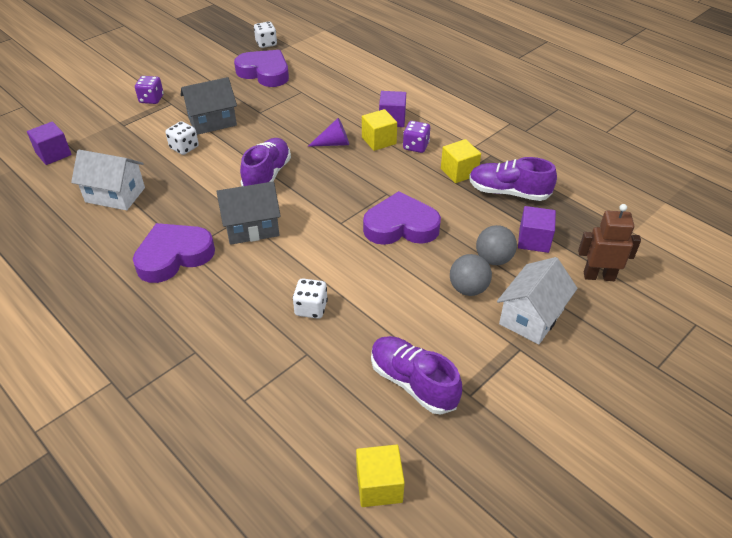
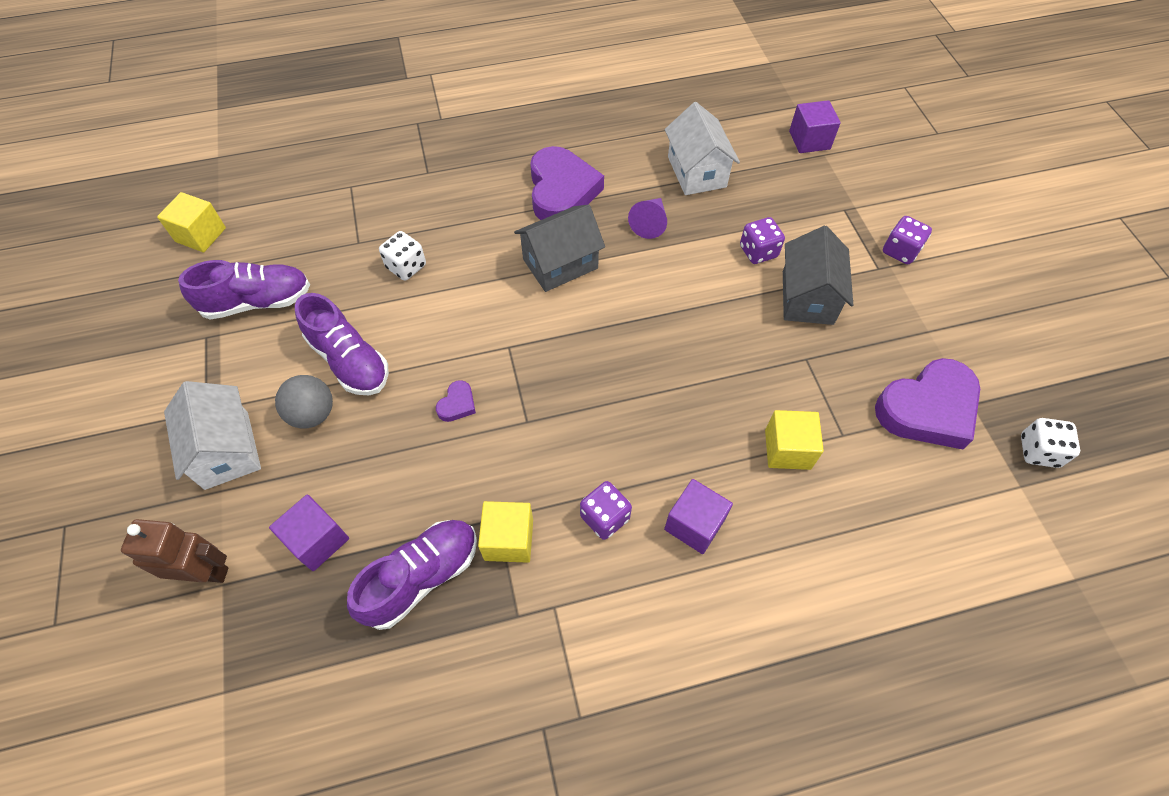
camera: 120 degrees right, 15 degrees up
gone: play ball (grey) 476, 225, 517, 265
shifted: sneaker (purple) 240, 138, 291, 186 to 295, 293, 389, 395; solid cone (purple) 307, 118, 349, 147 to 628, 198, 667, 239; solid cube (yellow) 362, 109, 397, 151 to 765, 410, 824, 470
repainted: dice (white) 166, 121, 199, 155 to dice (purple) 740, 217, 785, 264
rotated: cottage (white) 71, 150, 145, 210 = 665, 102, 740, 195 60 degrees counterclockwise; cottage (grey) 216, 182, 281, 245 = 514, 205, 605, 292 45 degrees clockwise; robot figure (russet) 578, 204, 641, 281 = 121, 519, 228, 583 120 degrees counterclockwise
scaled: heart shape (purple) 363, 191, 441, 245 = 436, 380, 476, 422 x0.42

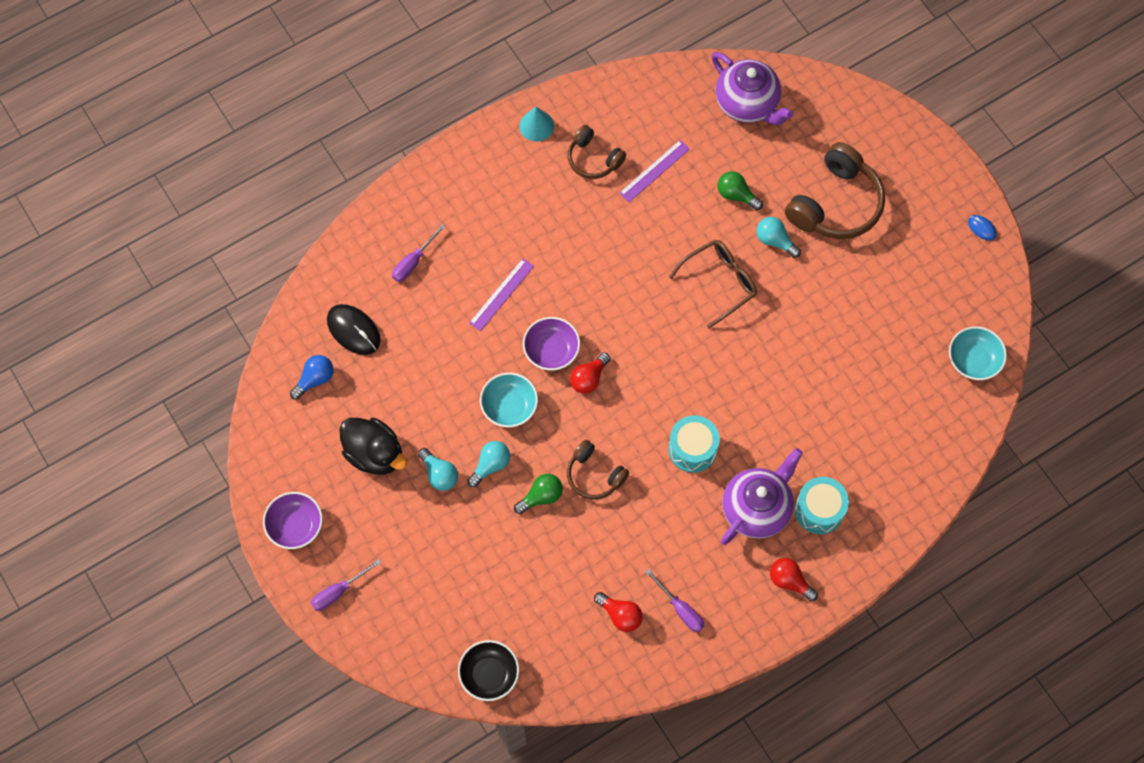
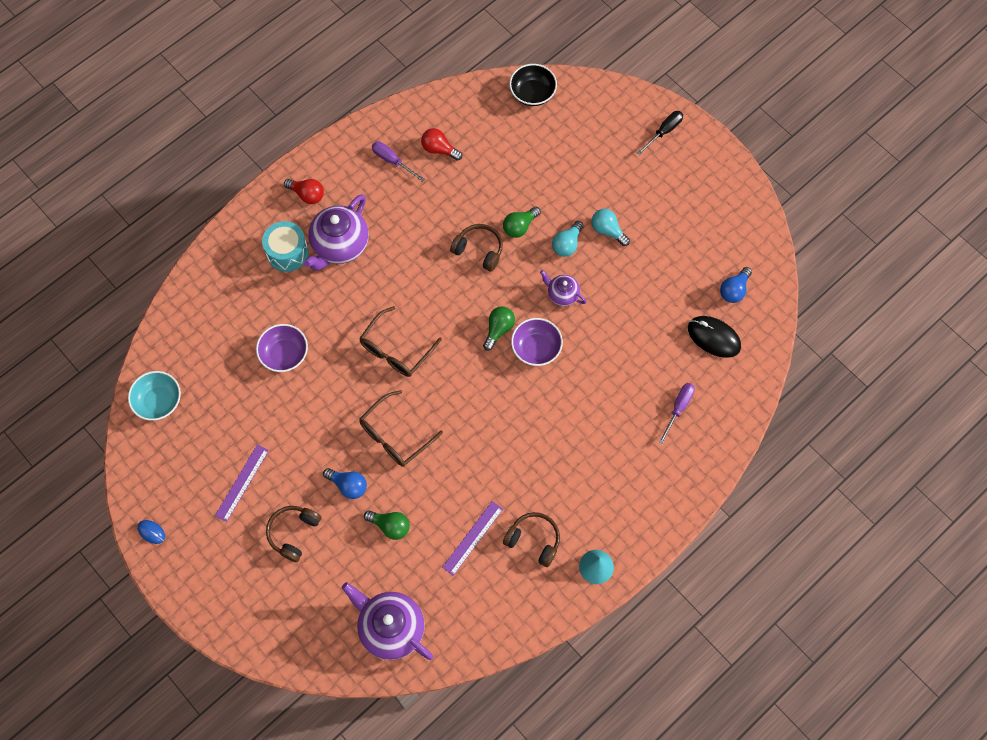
camera: 170 degrees right, 0 degrees up
gone: duck (jet-black) 339, 418, 407, 475; drum (teal) 668, 415, 720, 473
new: eyeglasses (russet) 359, 306, 442, 377
shifted: serving bowl (purple) 263, 492, 323, 549 to 256, 324, 308, 372; straightedge (purple) 469, 258, 534, 331 to 215, 445, 269, 522
swapped: serving bowl (teal) 480, 373, 538, 427 to teapot (purple) 540, 270, 587, 306
repainted: screwdriver (purple) 311, 559, 381, 611 to screwdriver (jet-black) 637, 111, 683, 155; light bulb (scarlet) 570, 353, 610, 394 to light bulb (green) 483, 306, 515, 351; light bulb (teal) 756, 217, 801, 258 to light bulb (blue) 323, 468, 367, 499
scaled: headset (russet) 785, 142, 885, 239 = 266, 506, 321, 562 x0.58

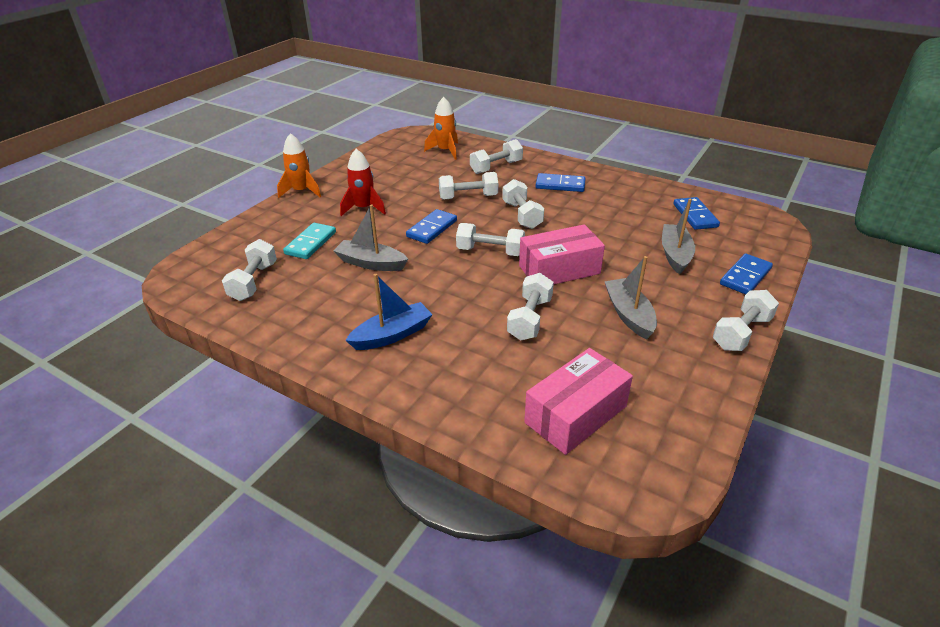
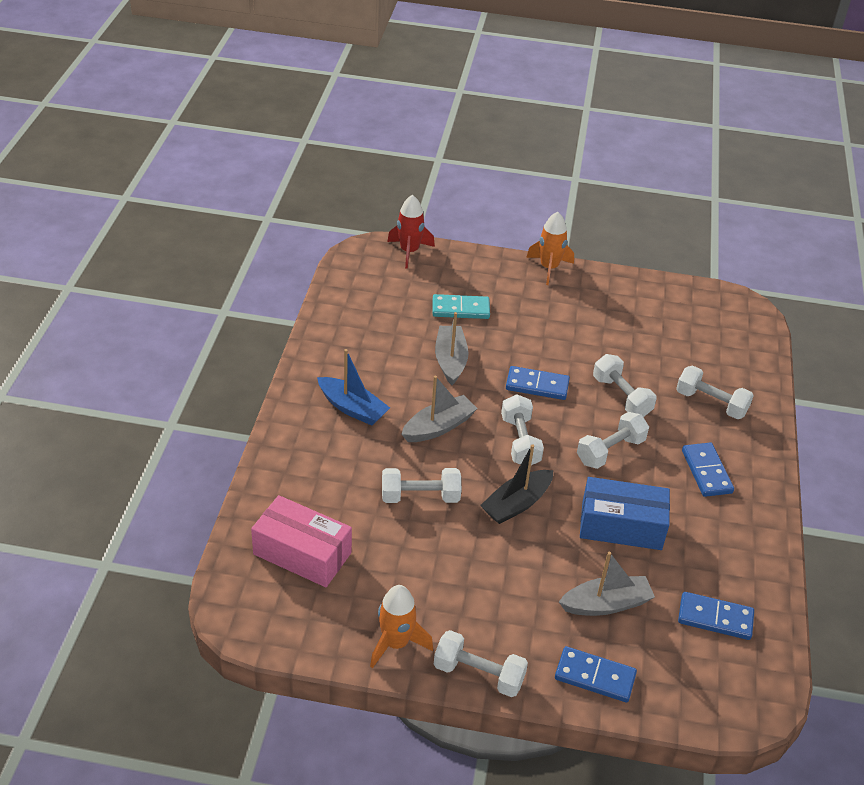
camera: 65 degrees right, 5 degrees up
gone: dumbbell (white) 222, 239, 277, 301
new: box (blue) 580, 477, 670, 550
shifted: spaceship (scarlet) 340, 149, 386, 216 to 387, 195, 435, 269; spaceship (bright orange) 424, 97, 458, 160 to 370, 585, 433, 668; toy boat (grey) 604, 256, 657, 339 to 401, 376, 478, 442
swapped: box (rosy) 519, 224, 605, 285 to toy boat (jet-black) 480, 444, 553, 524
rotated: domino tile (blue) 673, 197, 720, 230 = 678, 592, 754, 640 45 degrees clockwise

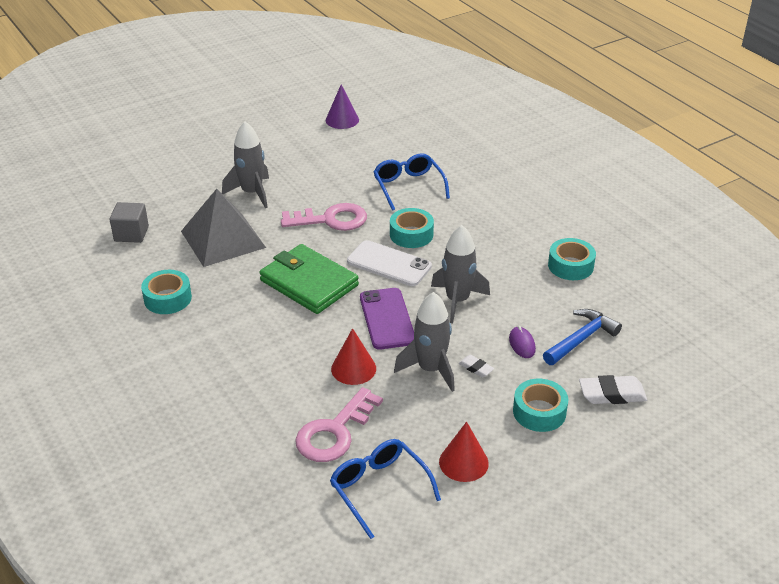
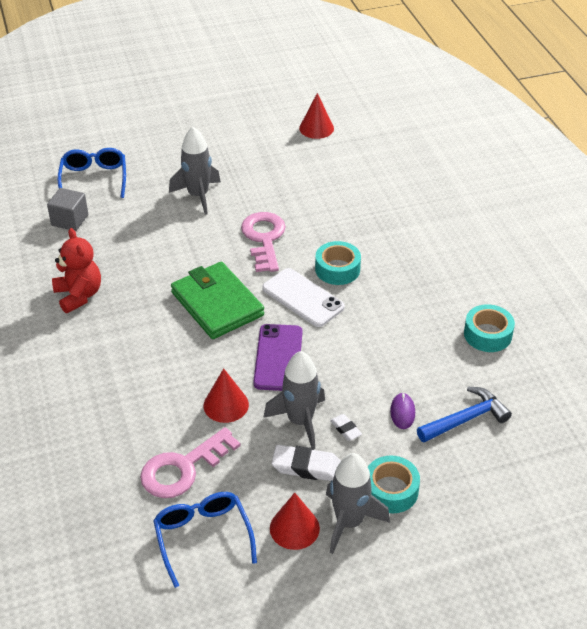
camera: 15 degrees right, 5 degrees up
gone: solid pyramid (grey) 181, 189, 266, 267
shifted: eyeglasses (blue) 374, 153, 450, 211 to 58, 148, 126, 198; spaceship (grey) 431, 225, 490, 323 to 326, 453, 390, 554; eraser (white) 579, 375, 647, 404 to 272, 445, 341, 481
swapped: sticky tape (teal) 141, 270, 192, 314 to stuffed bear (scarlet) 52, 228, 101, 313
repainted: solid cone (purple) 326, 84, 359, 129 to solid cone (scarlet) 299, 93, 334, 139
rotated: door key (rosy) 281, 203, 367, 231 = 241, 212, 286, 272 105 degrees counterclockwise

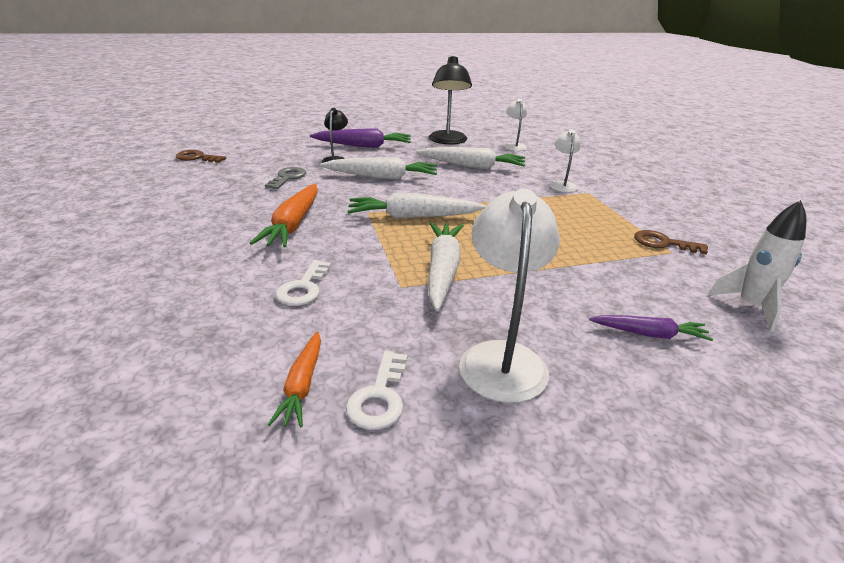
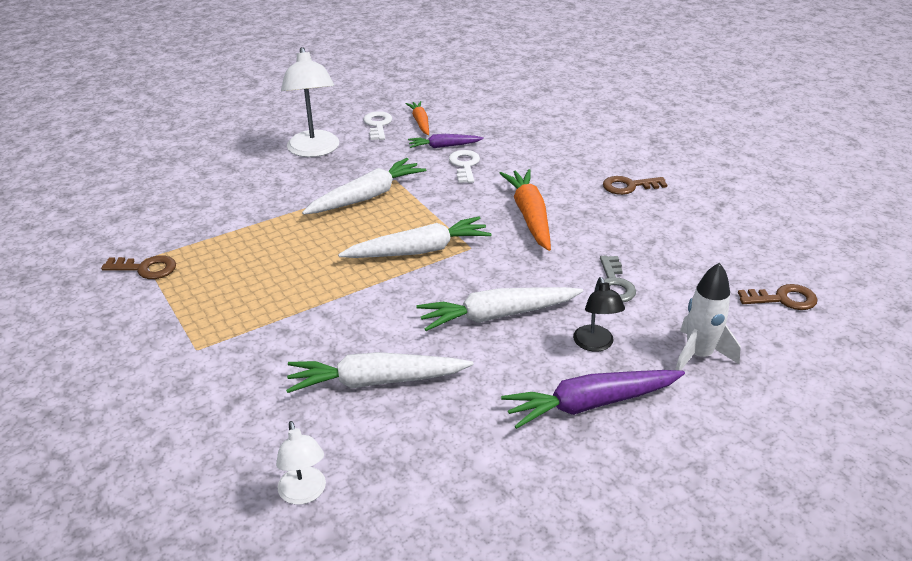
camera: 165 degrees right, 5 degrees up
gone: lamp (jet-black) 429, 56, 472, 144; lamp (white) 550, 130, 581, 192
new: door key (russet) 603, 176, 667, 195
shifted: root vegetable (purple) 589, 315, 713, 341 to 408, 134, 484, 148; spaceship (white) 708, 200, 806, 332 to 675, 262, 741, 371
rotated: root vegetable (white) 428, 222, 464, 311 = 302, 158, 426, 215 120 degrees counterclockwise

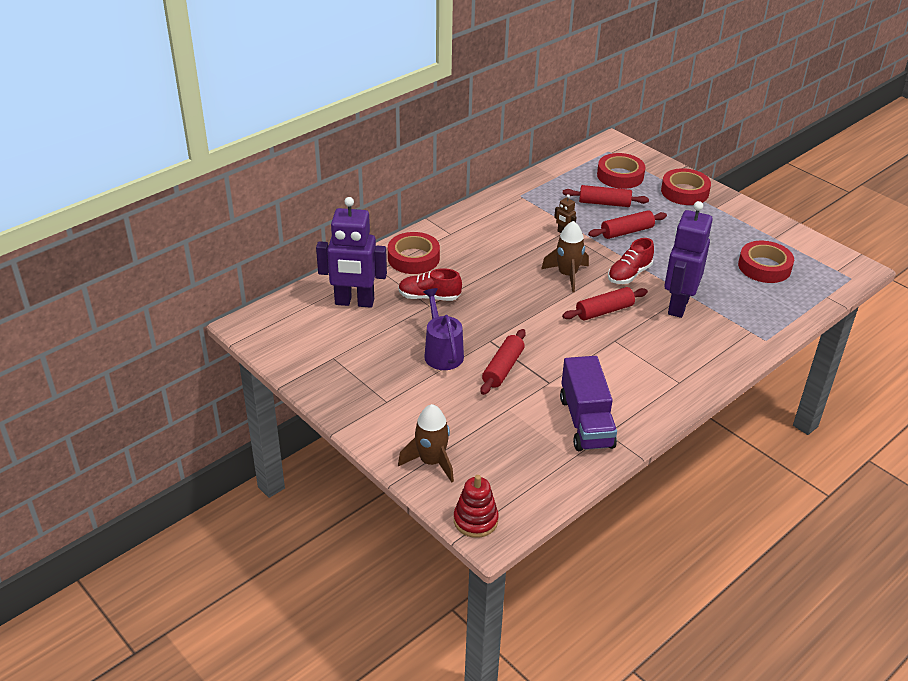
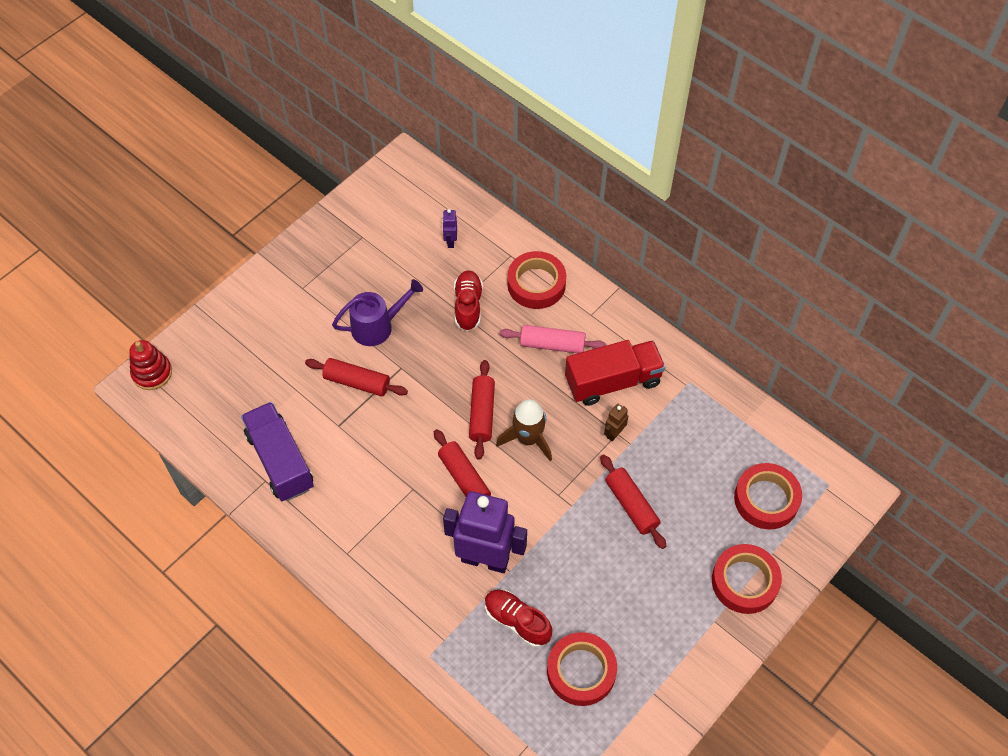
camera: 85 degrees right, 20 degrees up
gone: spaceship (russet) 398, 404, 454, 483
new: pastry roller (rosy) 499, 325, 606, 353; lorry (scarlet) 565, 340, 665, 406
shifted: pastry roller (scarlet) 562, 185, 649, 207 to 469, 360, 495, 460; sneaker (scarlet) 608, 238, 654, 284 to 485, 590, 552, 647
rotated: lorry (purple) 560, 356, 617, 451 = 241, 402, 314, 501 75 degrees clockwise
scaled: robot figure (purple) 316, 197, 387, 308 = 442, 209, 457, 248 x0.41

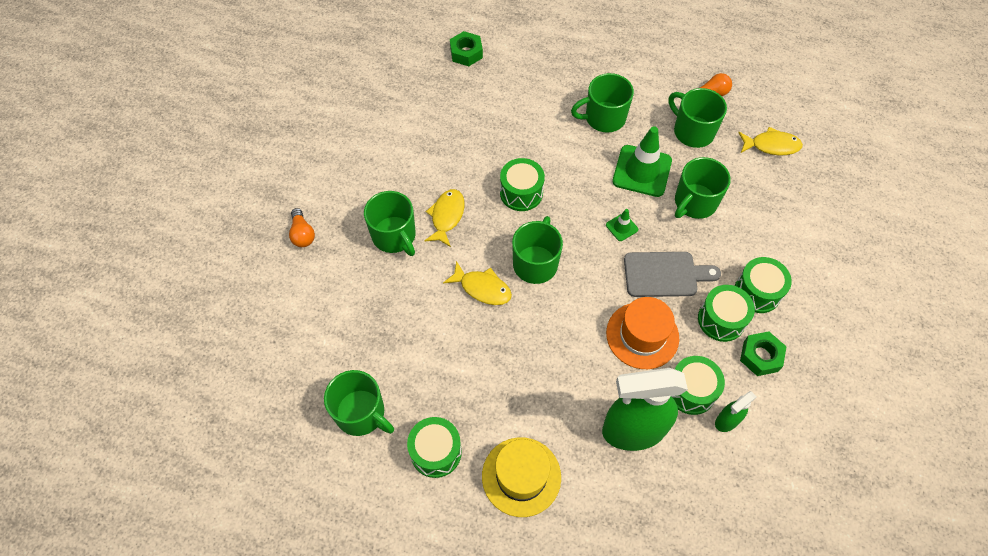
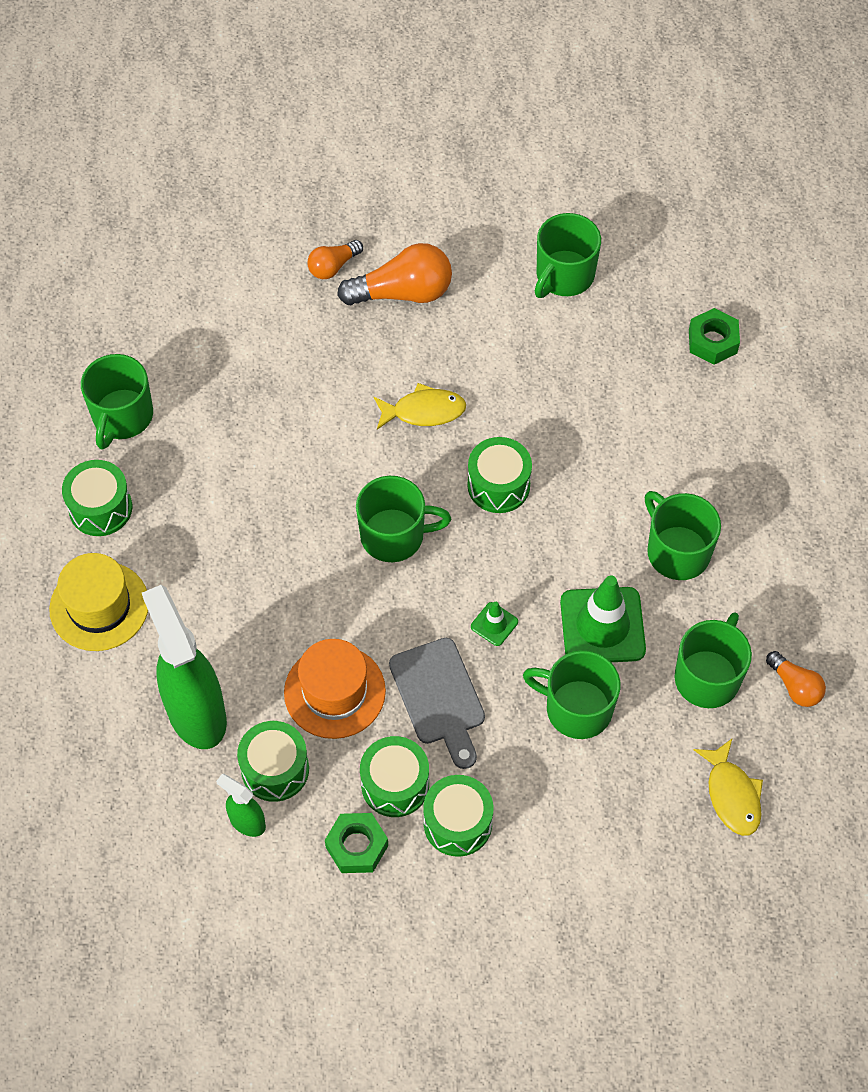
camera: 70 degrees right, 0 degrees up
gone: fish figure (yellow) 443, 261, 512, 305
new: light bulb (bright orange) 337, 243, 452, 305
shifted: tea mug (green) 364, 191, 416, 256 to 535, 213, 601, 298

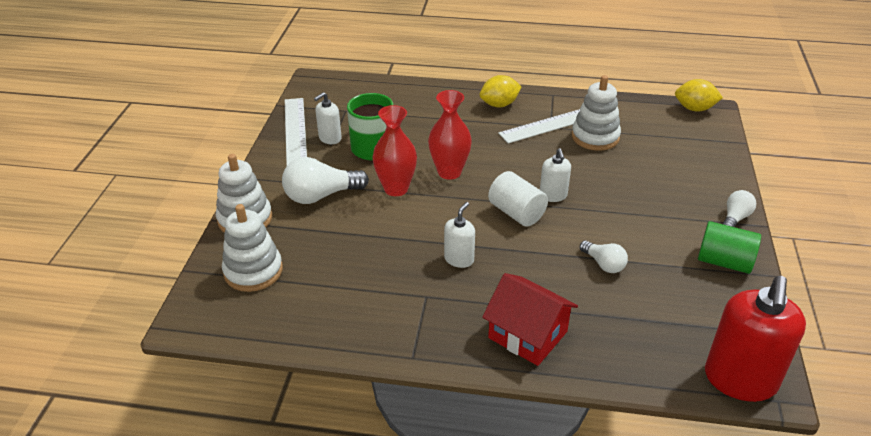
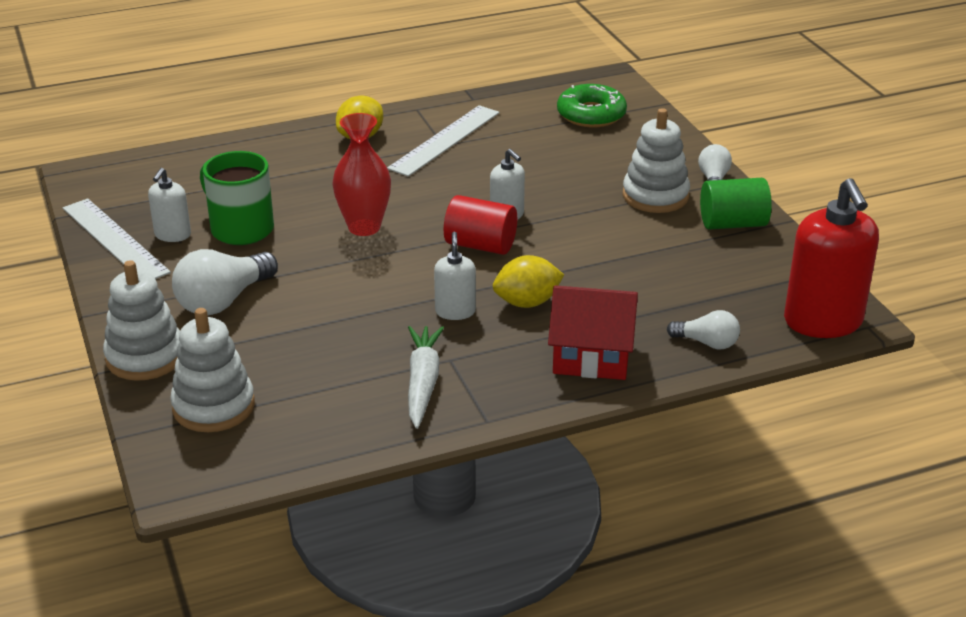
camera: 30 degrees left, 5 degrees down
gone: vase (scarlet) 372, 105, 417, 196
new: root vegetable (white) 408, 326, 444, 429; doughnut (green) 557, 84, 627, 127
shifted: stacking toy (white) 572, 75, 621, 151 to 623, 108, 690, 213; light bulb (white) 580, 240, 628, 273 to 667, 310, 740, 349; citrus fruit (yellow) 675, 79, 723, 112 to 493, 255, 564, 308
repainted: solid cylinder (white) 488, 171, 548, 227 to solid cylinder (scarlet) 444, 195, 517, 255

